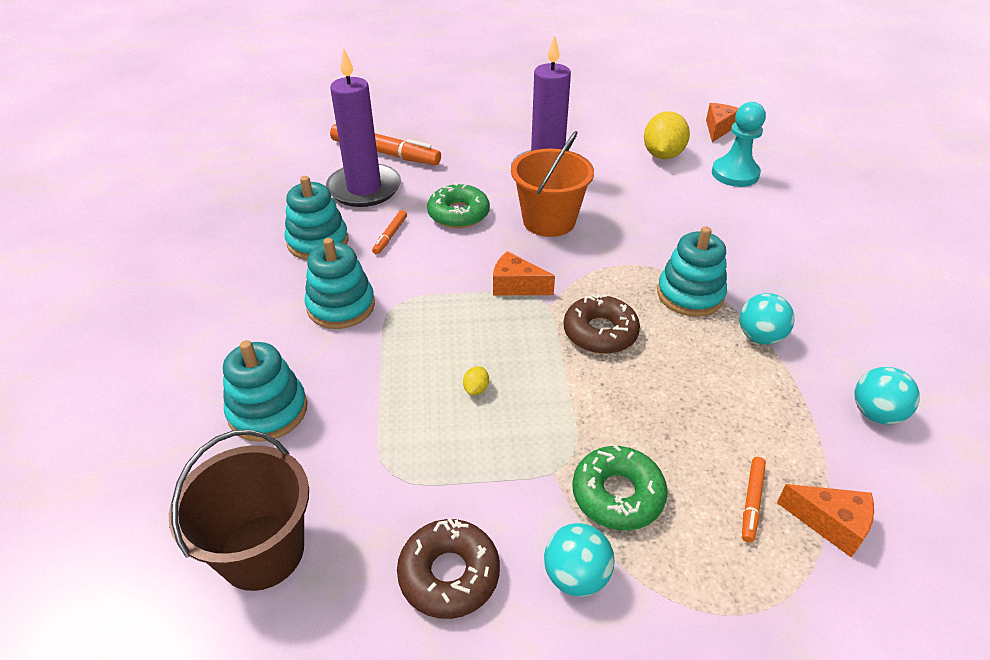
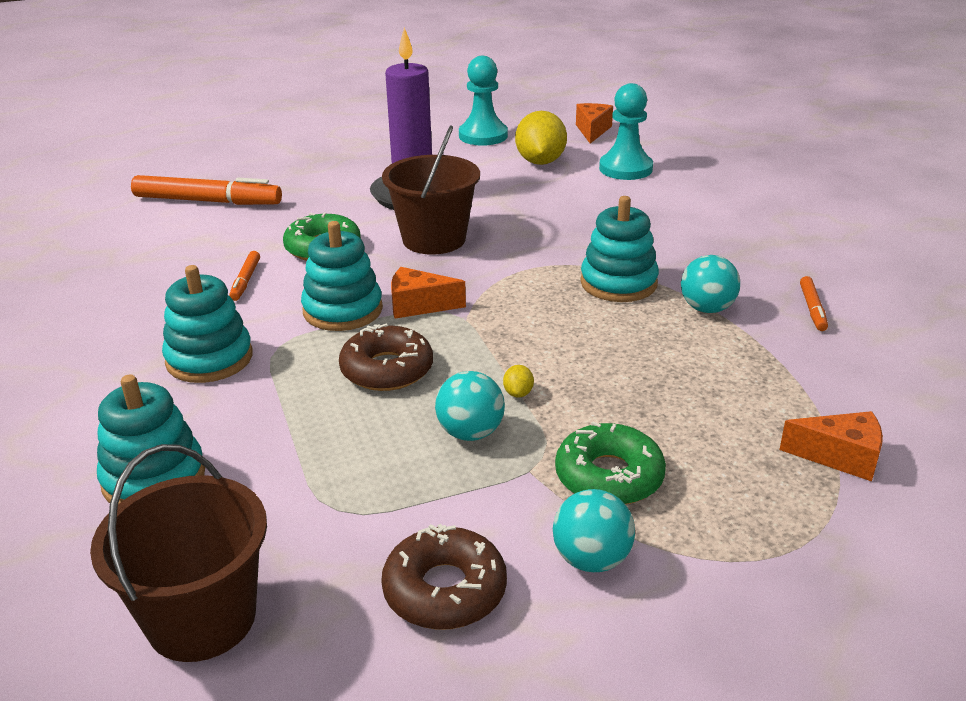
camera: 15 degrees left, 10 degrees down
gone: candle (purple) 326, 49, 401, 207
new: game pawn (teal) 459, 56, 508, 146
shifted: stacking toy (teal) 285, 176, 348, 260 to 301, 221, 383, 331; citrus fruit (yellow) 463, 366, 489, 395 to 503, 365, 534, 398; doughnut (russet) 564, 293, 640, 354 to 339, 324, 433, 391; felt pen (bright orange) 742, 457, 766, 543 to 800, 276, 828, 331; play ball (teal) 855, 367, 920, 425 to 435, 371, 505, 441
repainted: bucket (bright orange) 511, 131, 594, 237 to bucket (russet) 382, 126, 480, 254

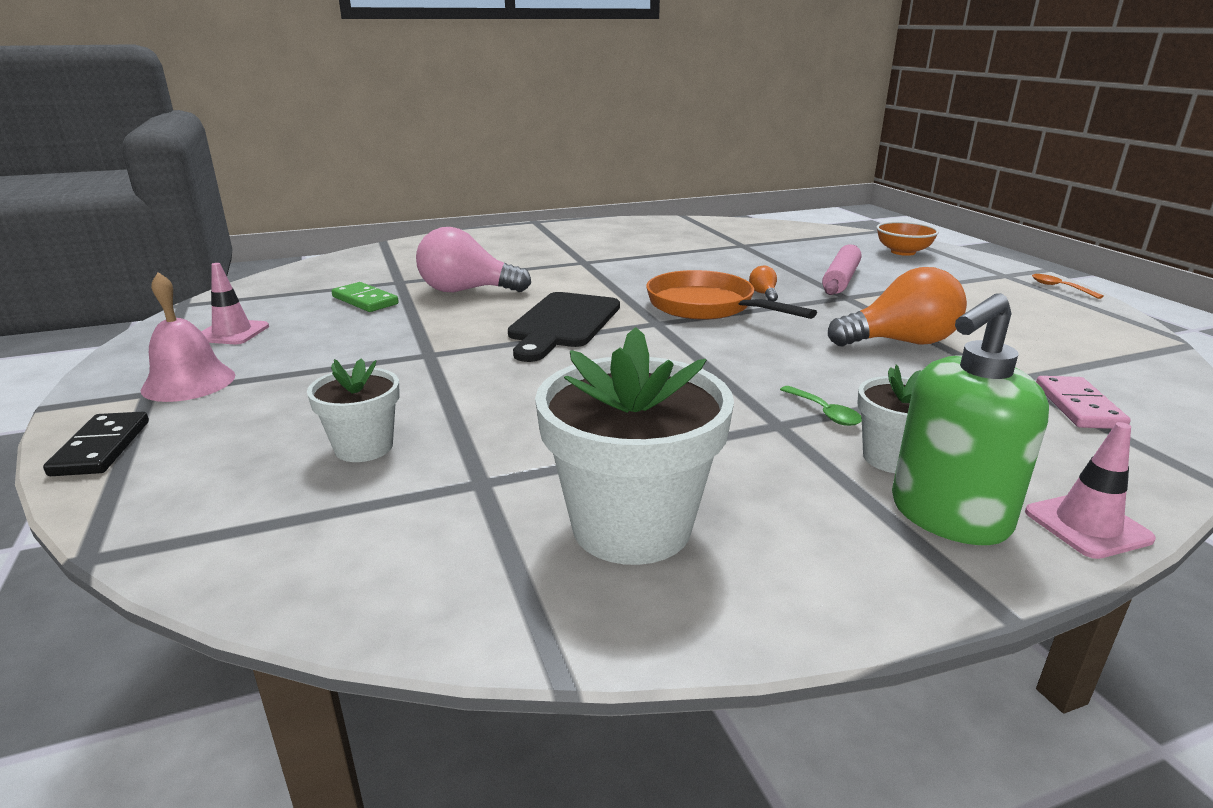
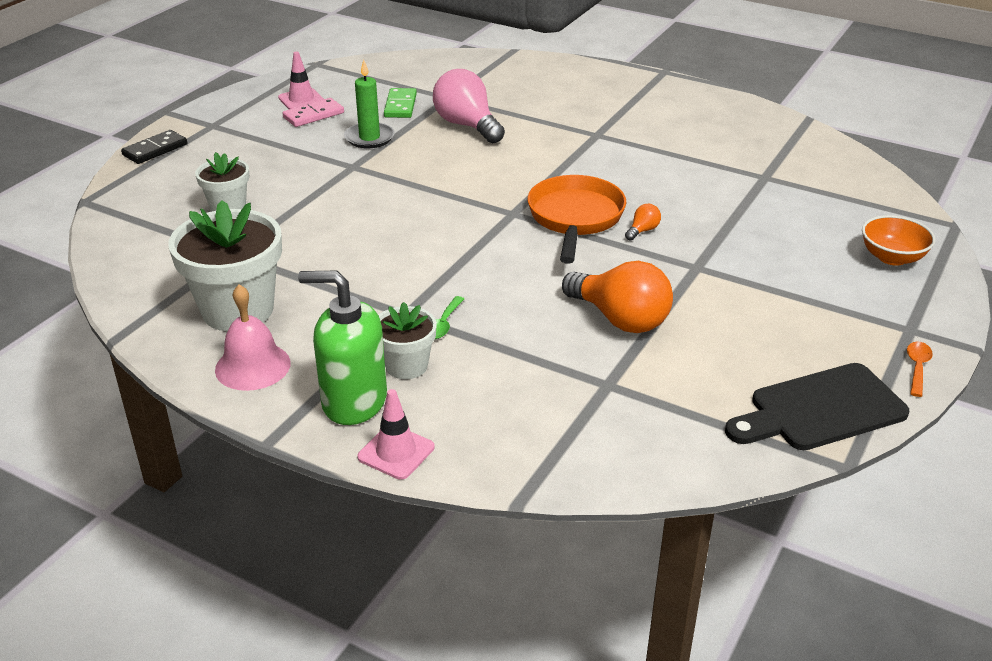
camera: 50 degrees right, 10 degrees up
gone: pastry roller (rosy) 822, 245, 862, 295
new: candle (green) 344, 60, 395, 148
shifted: bell (rosy) 141, 272, 235, 402 to 215, 285, 291, 391; bread board (jet-black) 508, 292, 620, 362 to 725, 363, 910, 450; domino tile (rosy) 1036, 376, 1131, 429 to 283, 98, 344, 127

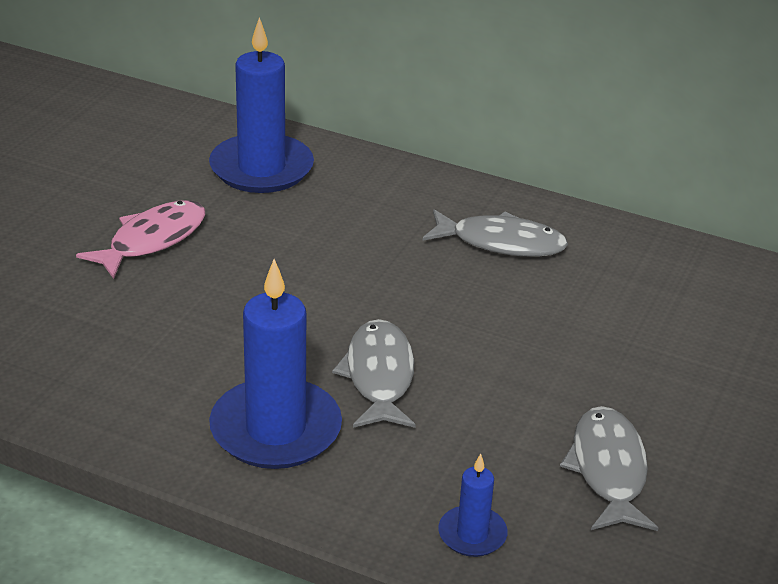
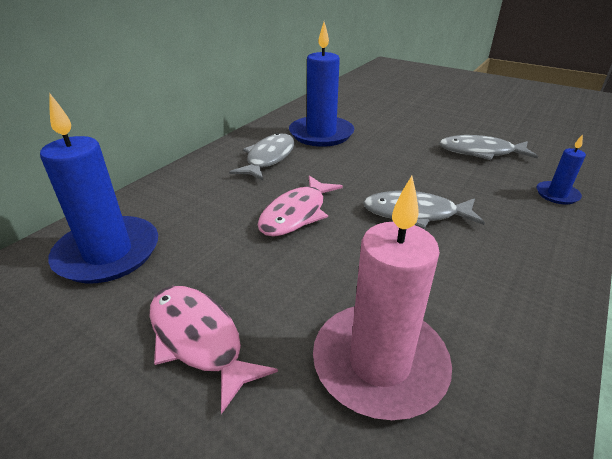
camera: 80 degrees left, 0 degrees up
new: fish figure (rosy) 258, 175, 343, 237; candle (rosy) 313, 176, 452, 420
shifted: candle (blue) 209, 259, 342, 469 to 289, 22, 354, 147

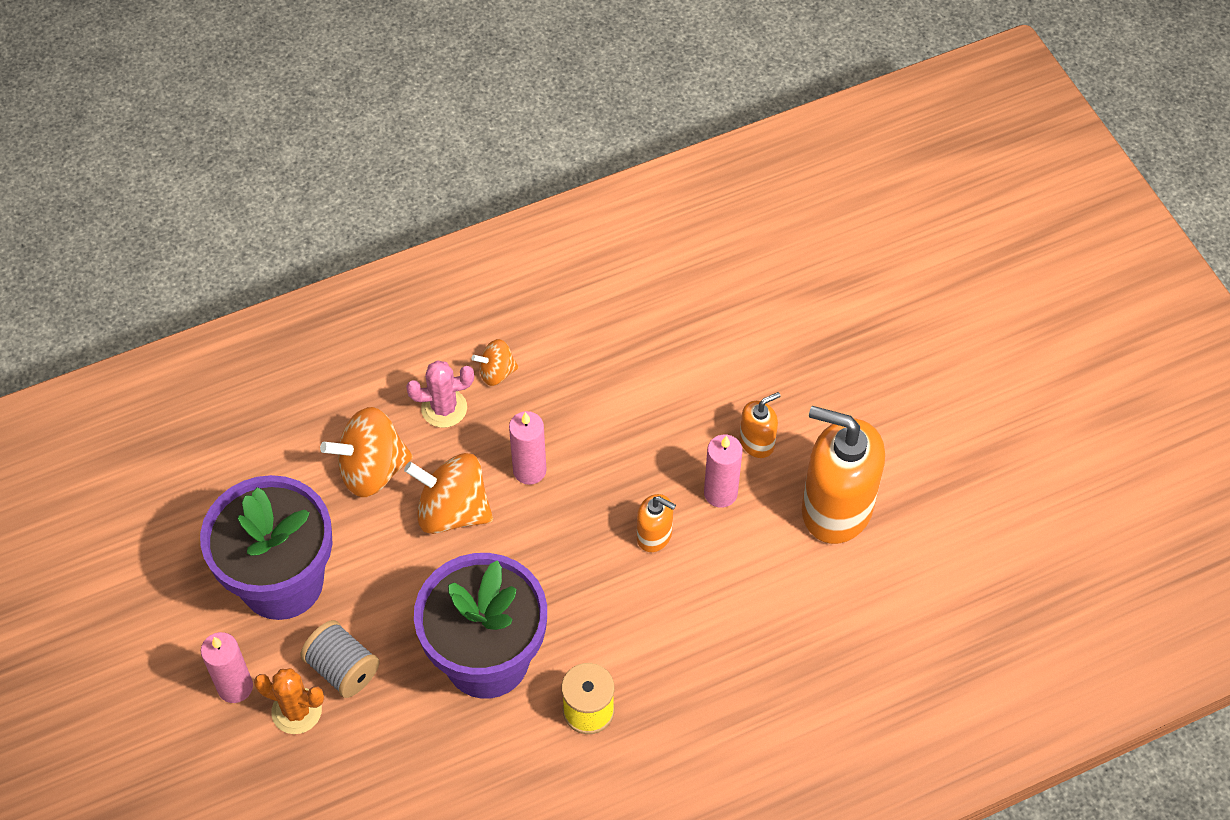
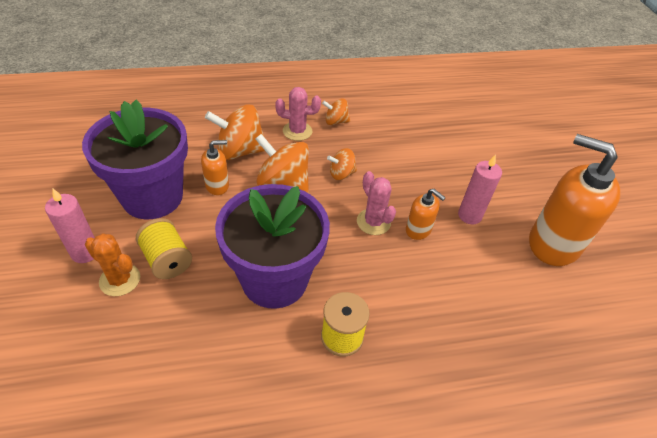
camera: 10 degrees right, 10 degrees down
new: saguaro cactus (rosy) 357, 171, 396, 235
shifted: pump bottle (bright orange) 739, 392, 780, 458 to 201, 140, 229, 195
swapped: candle (rosy) 509, 411, 547, 485 to whirligig (bright orange) 327, 148, 357, 180
repainted: spool (grey) 300, 620, 379, 698 to spool (yellow) 136, 218, 192, 279

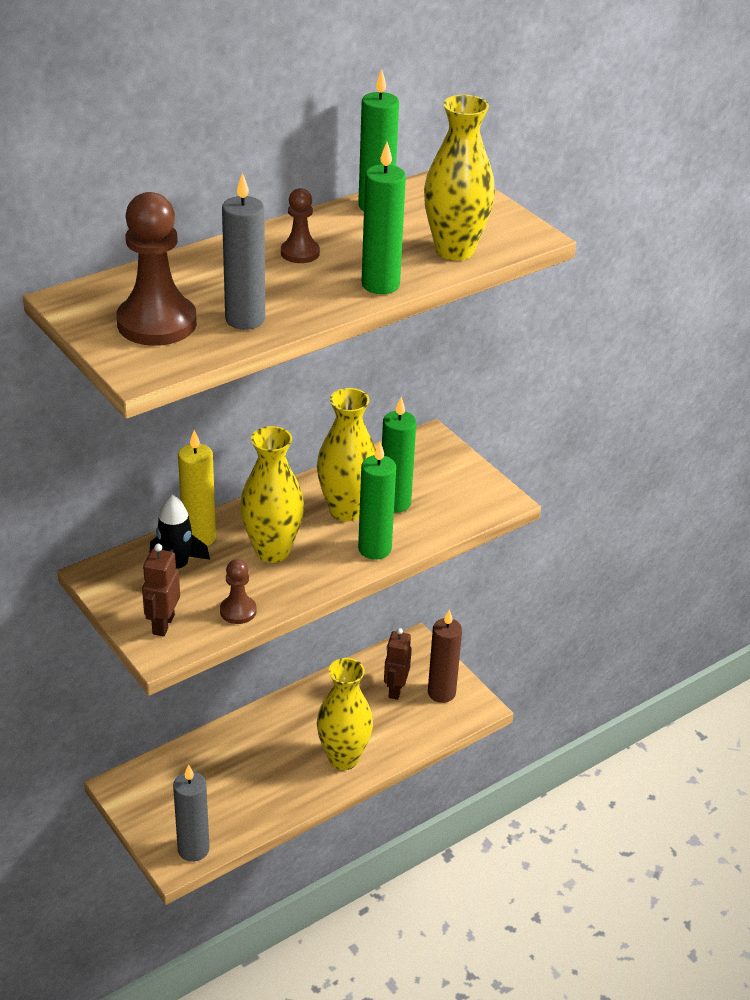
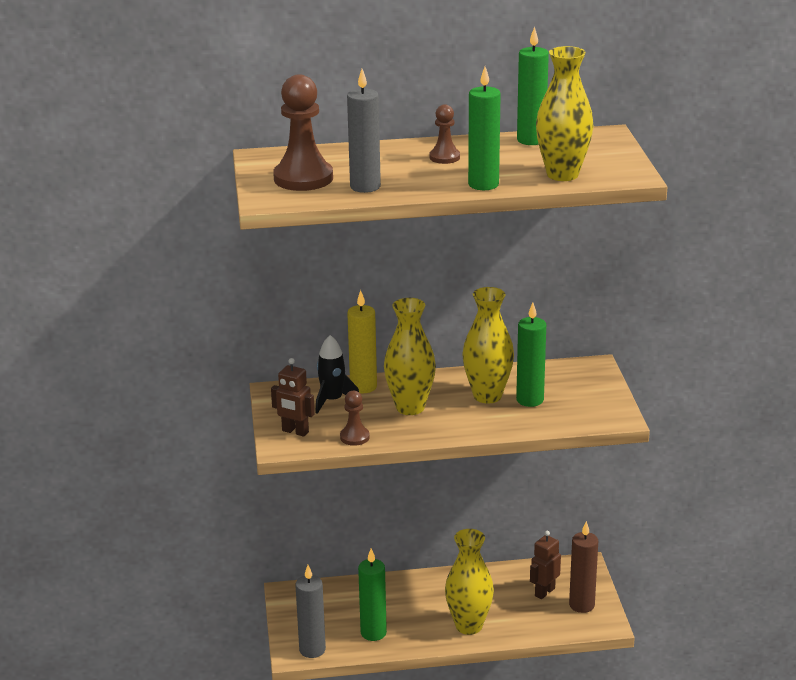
camera: 30 degrees right, 10 degrees down
shifted: candle (green) 358, 442, 396, 560 to 358, 549, 387, 641
rotated: robot figure (russet) 142, 544, 180, 636 = 271, 358, 315, 437 105 degrees counterclockwise

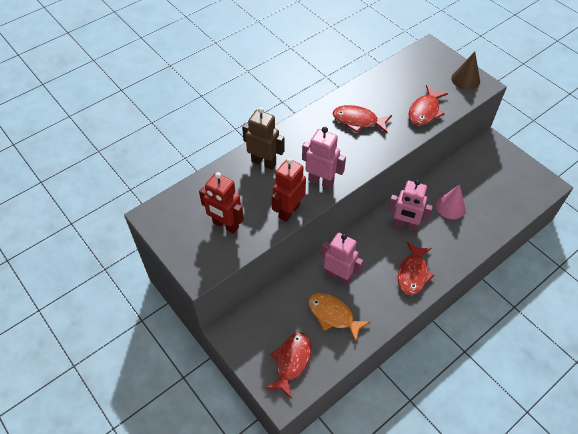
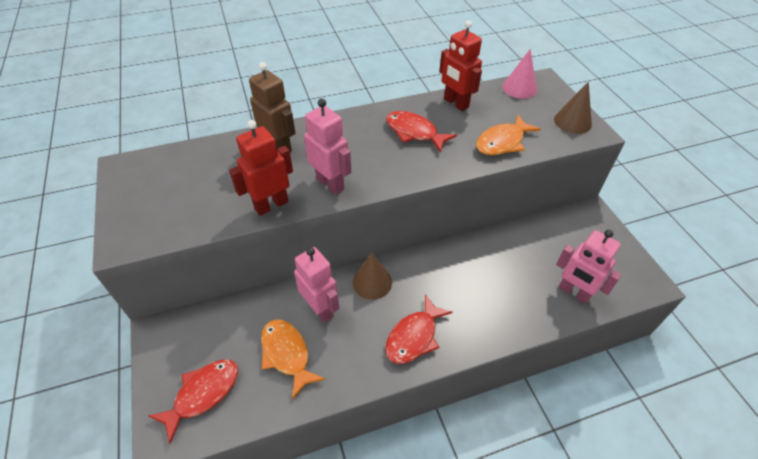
camera: 20 degrees right, 5 degrees down
new: solid cone (russet) 353, 253, 392, 300
shifted: robot figure (scarlet) 199, 172, 244, 234 to 439, 21, 482, 111; robot figure (rosy) 388, 179, 433, 231 to 556, 230, 621, 304; solid cone (rosy) 436, 184, 466, 219 to 503, 49, 537, 99
repainted: fish figure (scarlet) 408, 85, 448, 126 to fish figure (bright orange) 476, 114, 541, 155

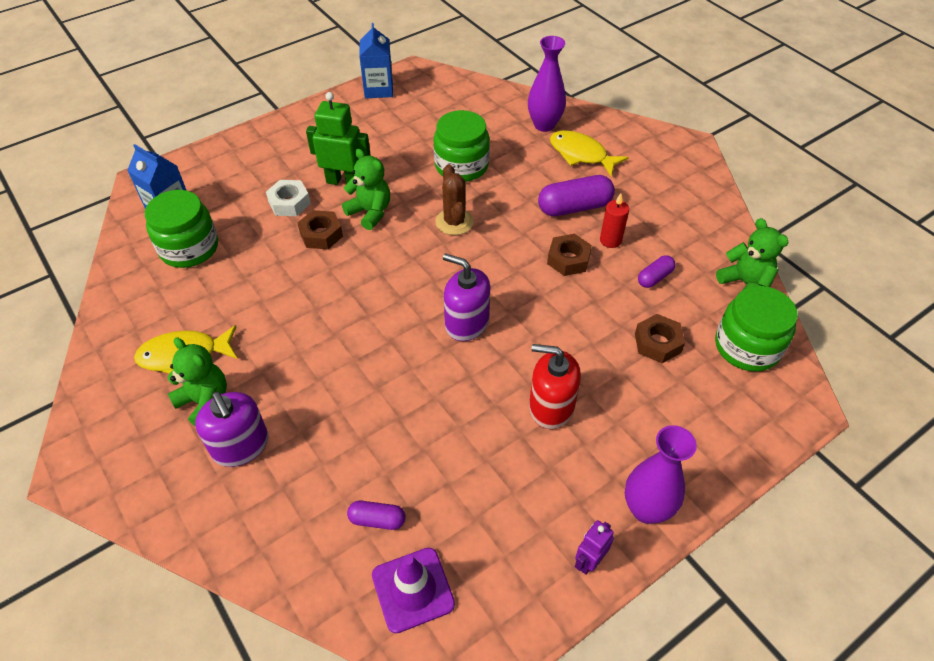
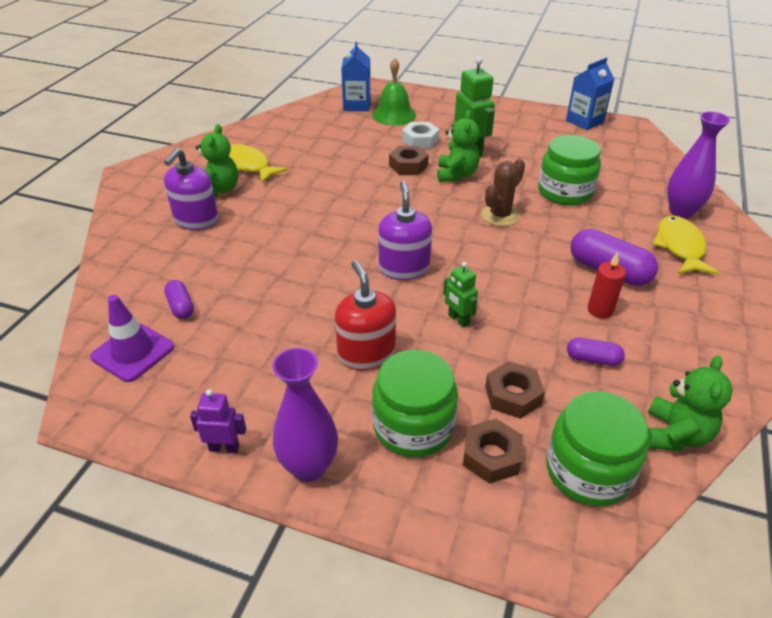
camera: 55 degrees right, 10 degrees down
new: bell (green) 372, 58, 416, 126; robot figure (green) 443, 262, 478, 328
shifted: preserve jar (green) 145, 190, 218, 268 to 372, 350, 458, 457; hexagon nut (russet) 547, 234, 592, 276 to 463, 419, 523, 484

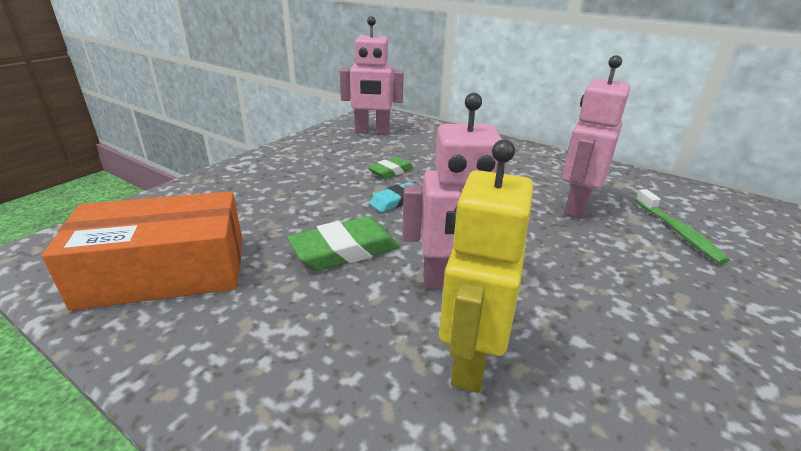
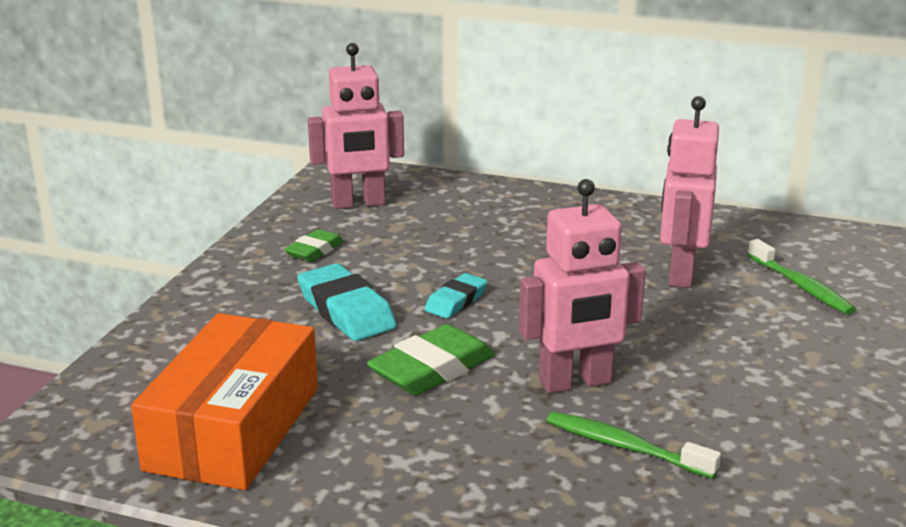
camera: 15 degrees left, 5 degrees down
new: eraser (teal) 297, 263, 397, 341
shifted: eraser (green) 368, 157, 414, 179 to 285, 229, 344, 262
swapped: robot figure (yellow) 439, 139, 533, 393 to dental brush (green) 546, 412, 721, 479
rotated: box (bright orange) 42, 191, 242, 311 = 131, 313, 318, 490 45 degrees counterclockwise

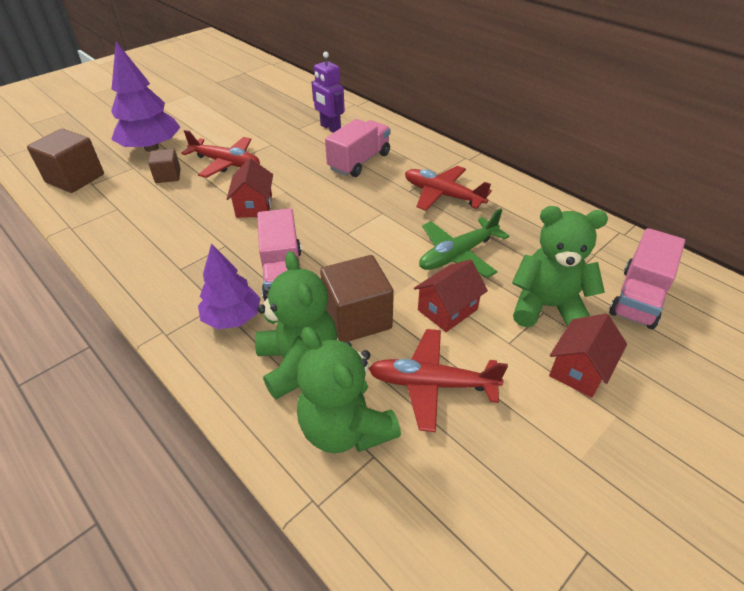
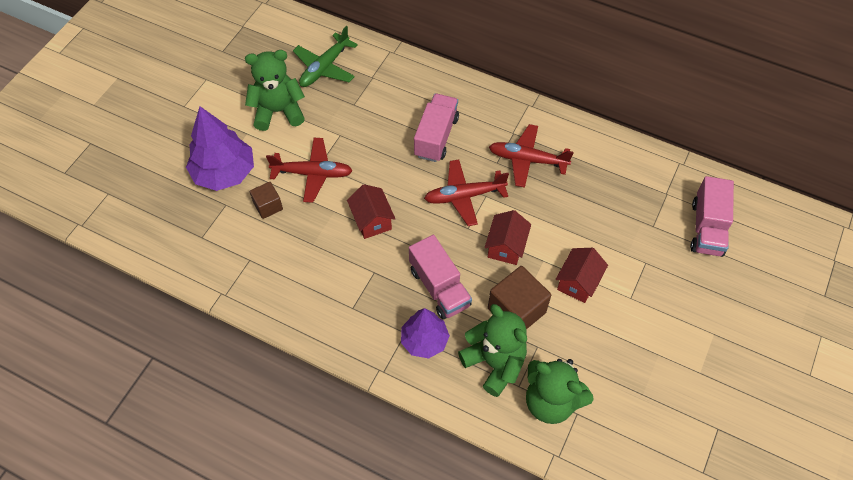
camera: 20 degrees left, 15 degrees up
gone: solid cube (russet) 27, 129, 104, 193; robot figure (purple) 312, 52, 345, 133
shifted: plane (scarlet) 369, 329, 508, 432 to 424, 159, 509, 226; plane (green) 419, 208, 509, 278 to 293, 26, 358, 87; stuffed bear (green) 512, 206, 608, 327 to 245, 50, 305, 131; cottage (scarlet) 549, 314, 627, 398 to 485, 210, 531, 265

